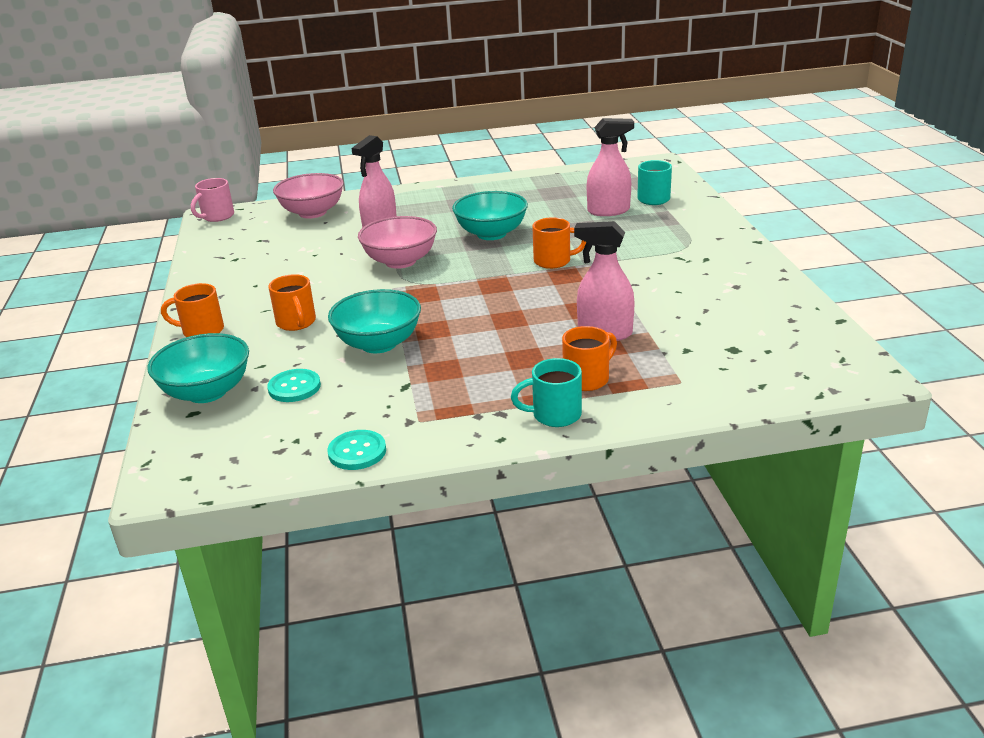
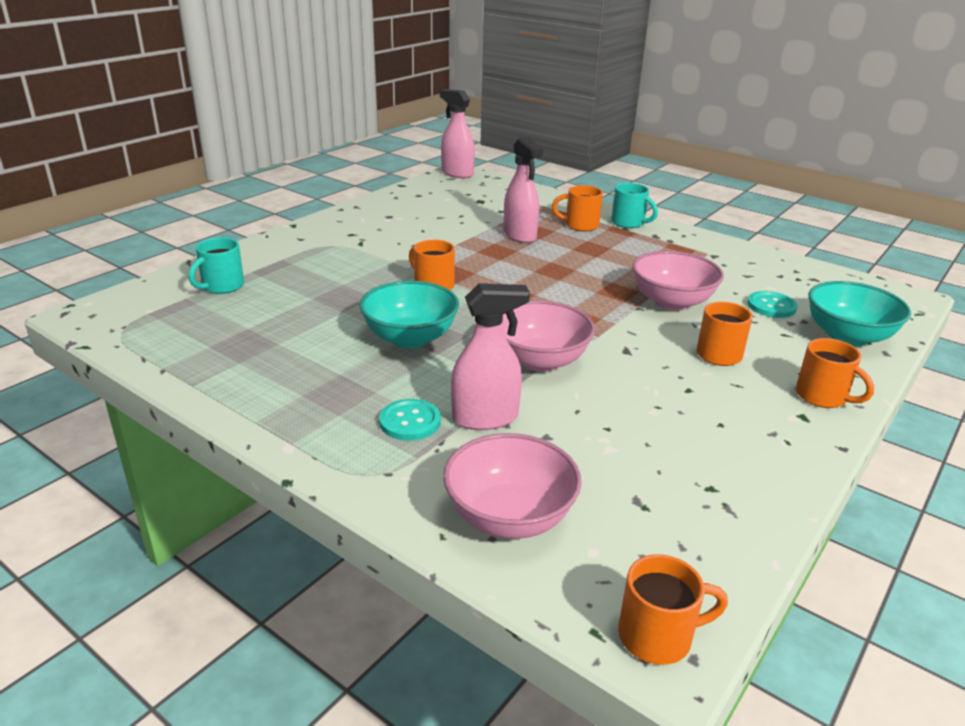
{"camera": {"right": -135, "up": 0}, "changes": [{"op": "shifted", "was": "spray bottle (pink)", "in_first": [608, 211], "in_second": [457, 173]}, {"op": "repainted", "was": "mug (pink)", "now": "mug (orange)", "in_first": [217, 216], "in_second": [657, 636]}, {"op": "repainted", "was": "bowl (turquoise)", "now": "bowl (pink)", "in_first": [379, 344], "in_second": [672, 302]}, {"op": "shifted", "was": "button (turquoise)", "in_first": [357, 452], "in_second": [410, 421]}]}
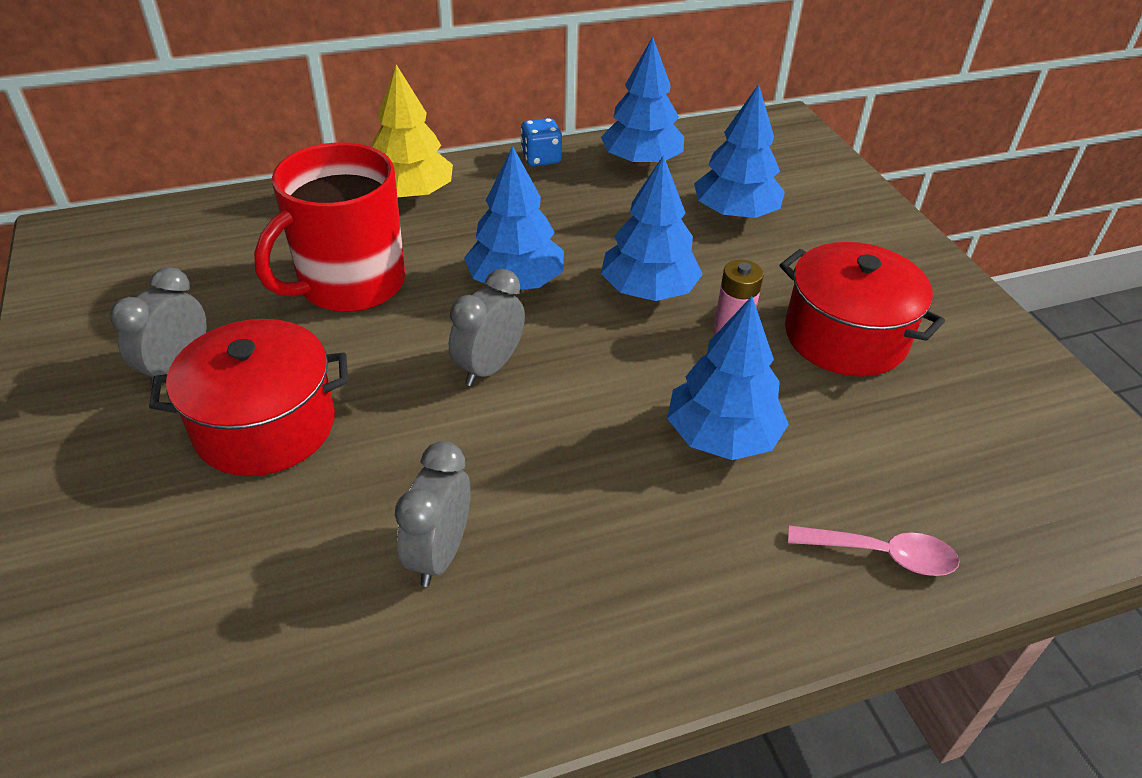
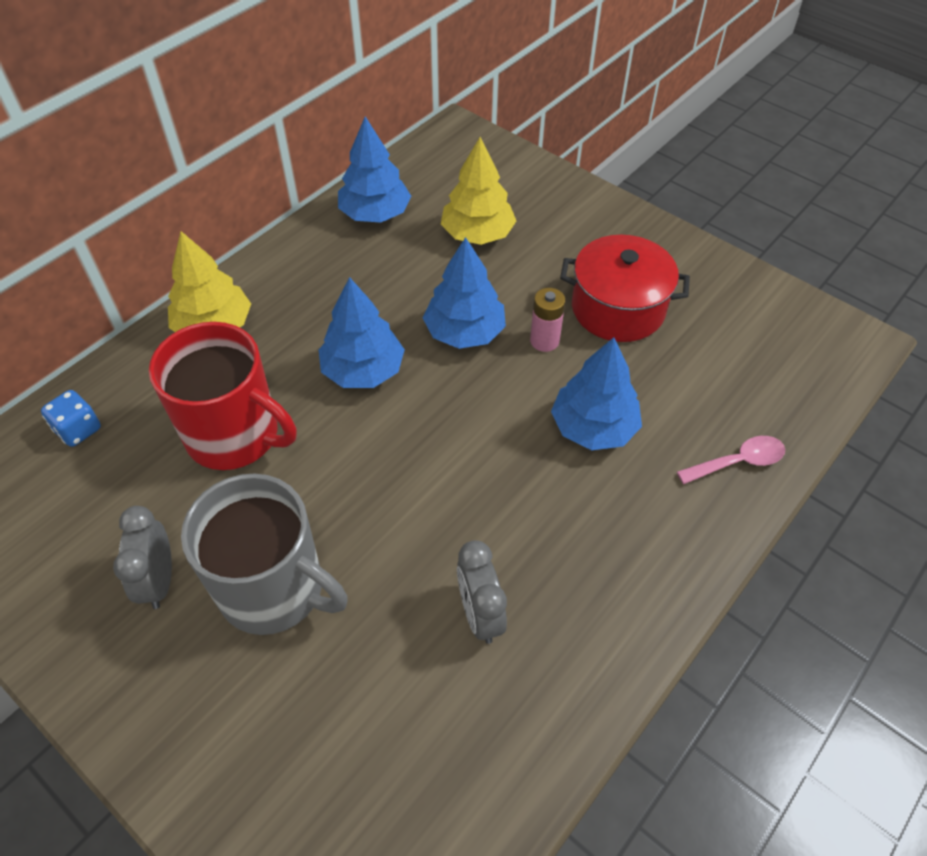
{"camera": {"right": -30, "up": 10}, "changes": [{"op": "repainted", "was": "tree (blue)", "now": "tree (yellow)", "in_first": [735, 213], "in_second": [477, 234]}, {"op": "shifted", "was": "dice (blue)", "in_first": [541, 159], "in_second": [78, 429]}, {"op": "rotated", "was": "mug (red)", "in_first": [349, 284], "in_second": [235, 435], "clockwise": -75}, {"op": "gone", "was": "clock (grey)", "in_first": [489, 368]}, {"op": "swapped", "was": "pot (red)", "now": "mug (grey)", "in_first": [265, 425], "in_second": [274, 589]}]}
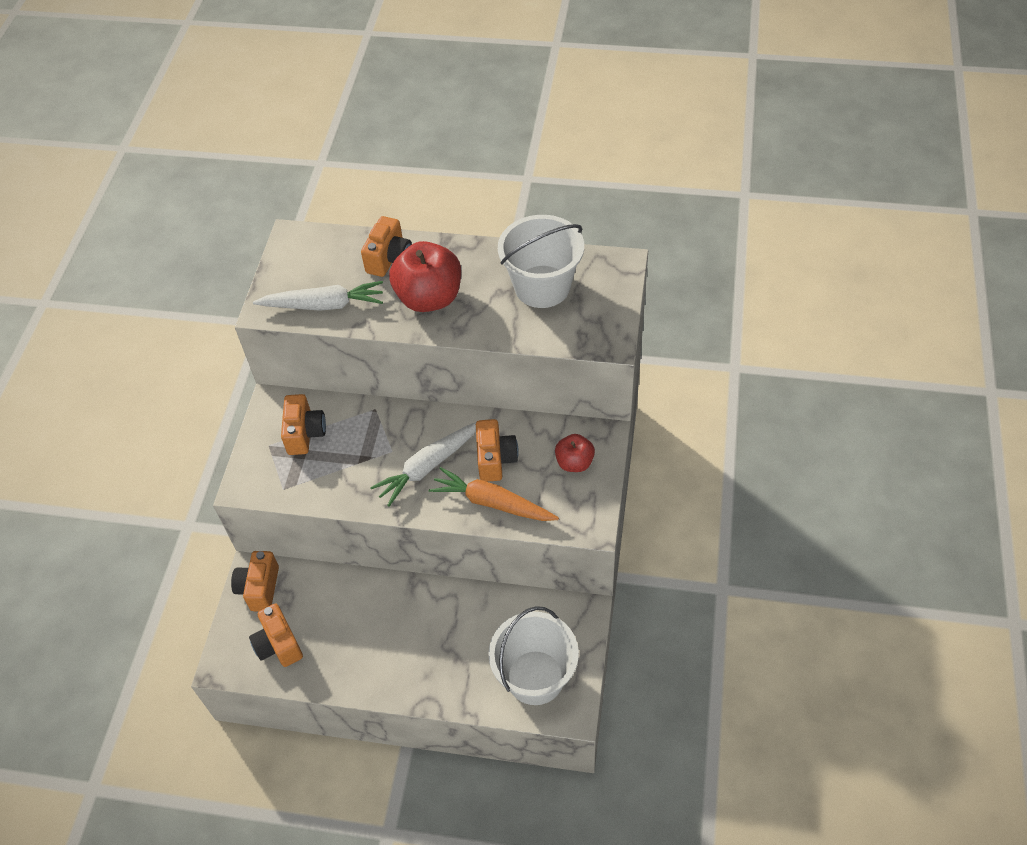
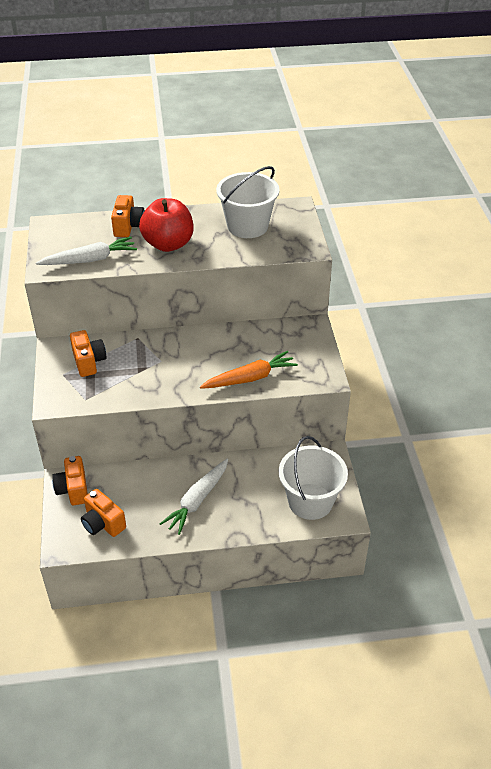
{"camera": {"right": -20, "up": -10}, "changes": [{"op": "gone", "was": "camera (orange)", "in_first": [495, 459]}, {"op": "shifted", "was": "carrot (white)", "in_first": [428, 466], "in_second": [197, 500]}, {"op": "gone", "was": "apple (red)", "in_first": [574, 462]}, {"op": "rotated", "was": "carrot (orange)", "in_first": [492, 503], "in_second": [250, 378], "clockwise": 150}]}
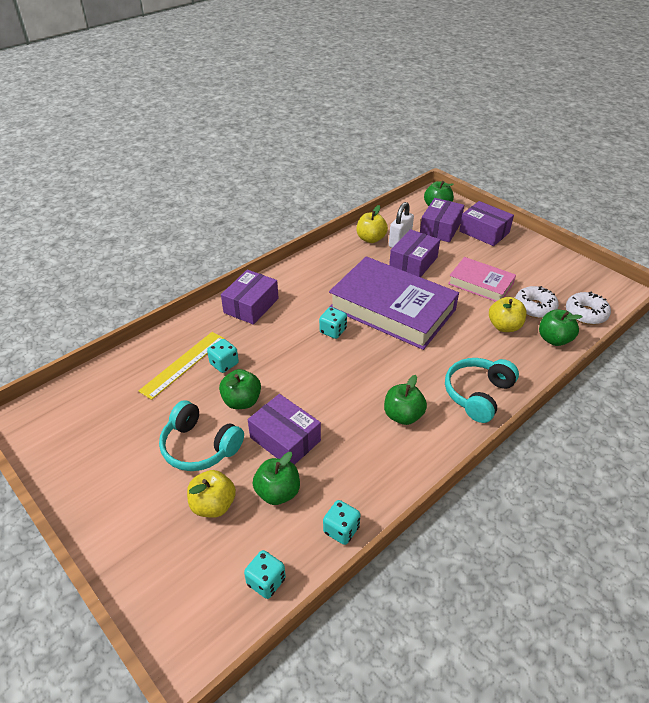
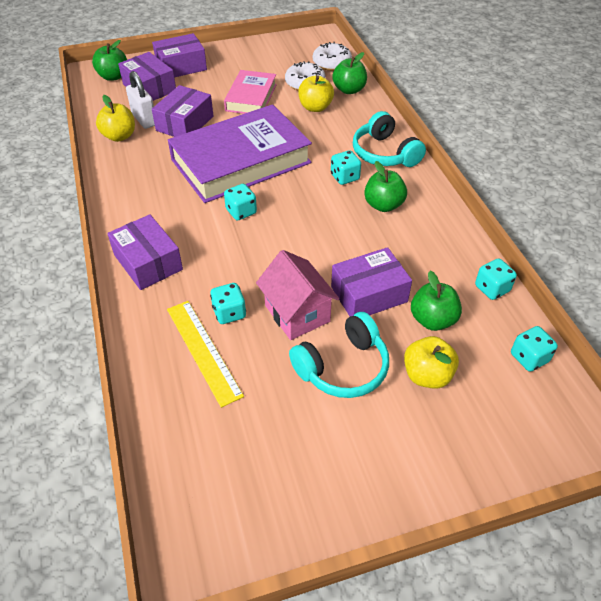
{"camera": {"right": -65, "up": 5}, "changes": [{"op": "rotated", "was": "box (purple)", "in_first": [413, 262], "in_second": [185, 123], "clockwise": 60}, {"op": "rotated", "was": "book (pink)", "in_first": [480, 284], "in_second": [251, 97], "clockwise": -45}, {"op": "swapped", "was": "apple (green)", "now": "house (pink)", "in_first": [242, 401], "in_second": [297, 313]}, {"op": "new", "now": "dice (turquoise)", "in_second": [345, 177]}]}
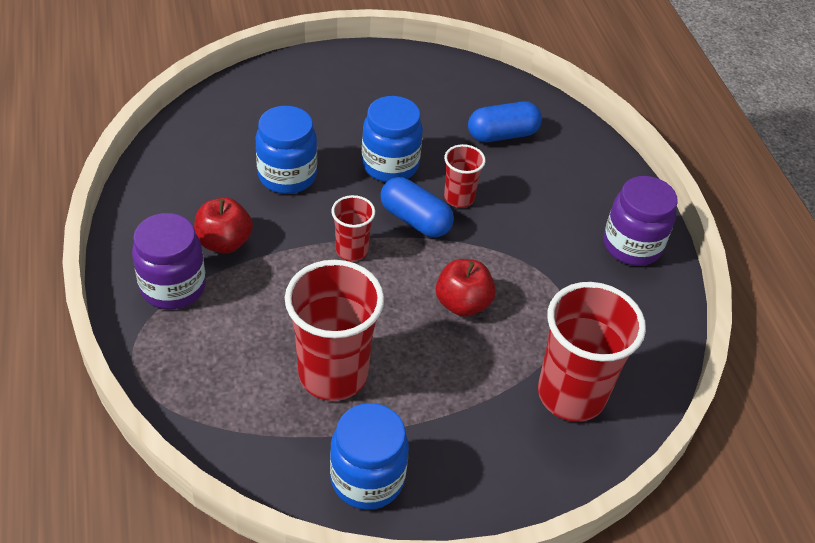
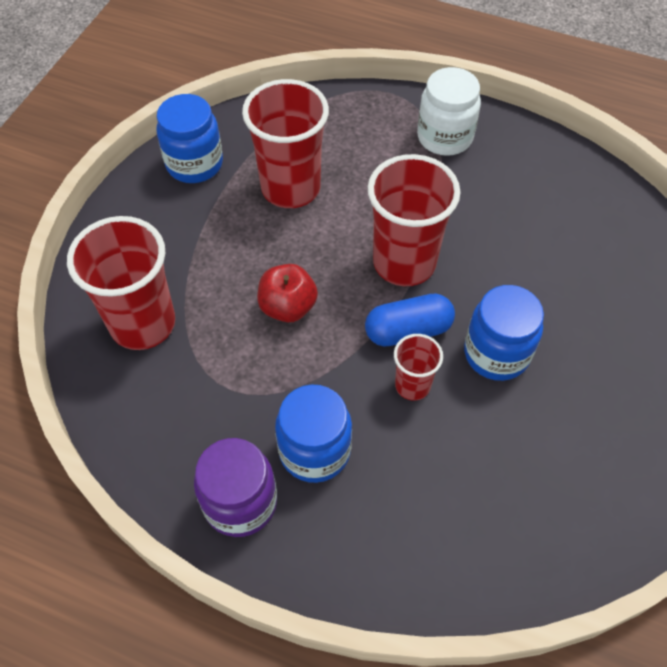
{"camera": {"right": 130, "up": 10}, "changes": [{"op": "gone", "was": "capsule (blue)", "in_first": [502, 135]}, {"op": "shifted", "was": "jar (blue)", "in_first": [287, 176], "in_second": [314, 451]}, {"op": "scaled", "was": "cup (red)", "in_first": [352, 250], "in_second": [404, 263], "ratio": 1.93}, {"op": "gone", "was": "apple (red)", "in_first": [224, 242]}, {"op": "repainted", "was": "jar (purple)", "now": "jar (white)", "in_first": [173, 287], "in_second": [444, 137]}]}
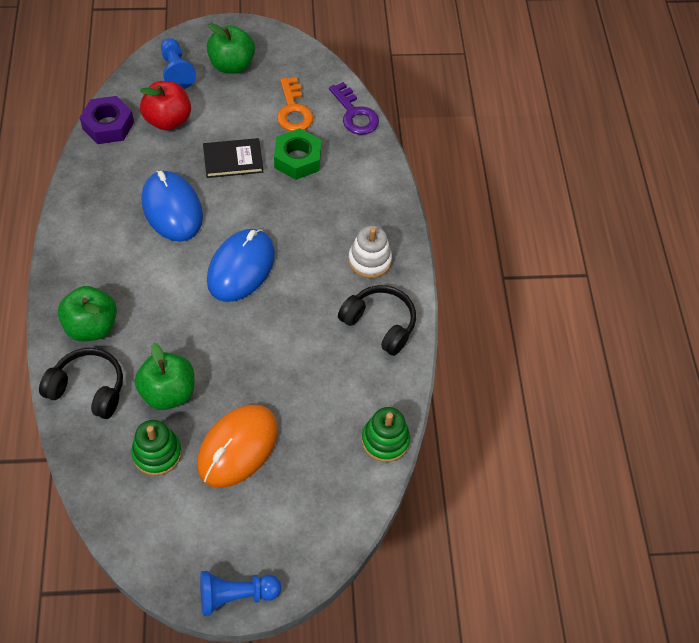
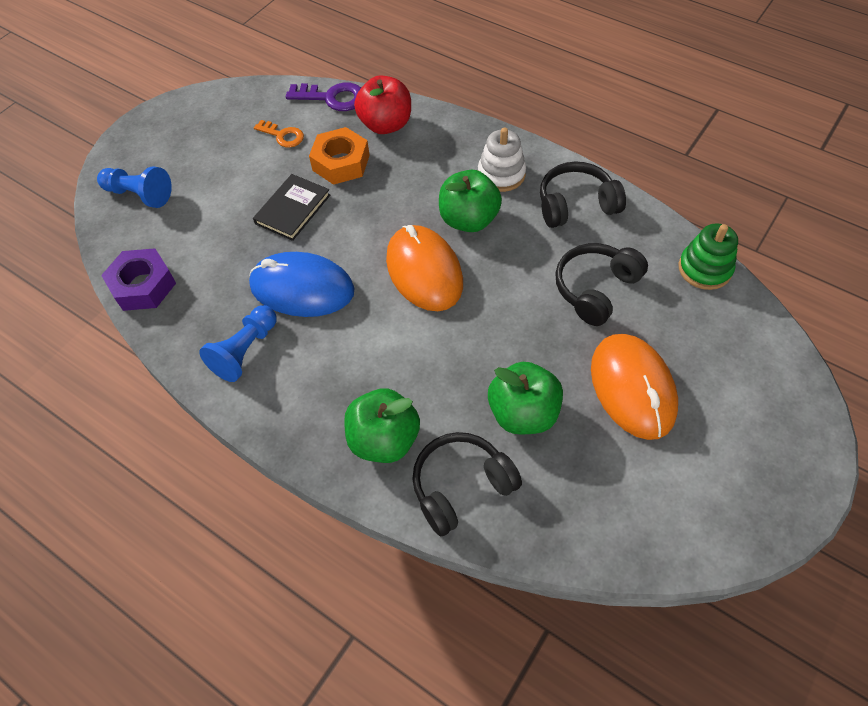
{"camera": {"right": -45, "up": 0}, "changes": [{"op": "shifted", "was": "apple (green)", "in_first": [232, 65], "in_second": [468, 220]}, {"op": "scaled", "was": "key (orange)", "in_first": [293, 110], "in_second": [283, 135], "ratio": 0.66}, {"op": "shifted", "was": "apple (red)", "in_first": [168, 120], "in_second": [386, 124]}, {"op": "repainted", "was": "nut (green)", "now": "nut (orange)", "in_first": [297, 159], "in_second": [341, 163]}, {"op": "repainted", "was": "mouse (blue)", "now": "mouse (orange)", "in_first": [241, 267], "in_second": [424, 271]}, {"op": "gone", "was": "stacking toy (green)", "in_first": [157, 453]}, {"op": "shifted", "was": "pawn (blue)", "in_first": [236, 595], "in_second": [245, 351]}, {"op": "new", "now": "headphones (black)", "in_second": [595, 289]}]}
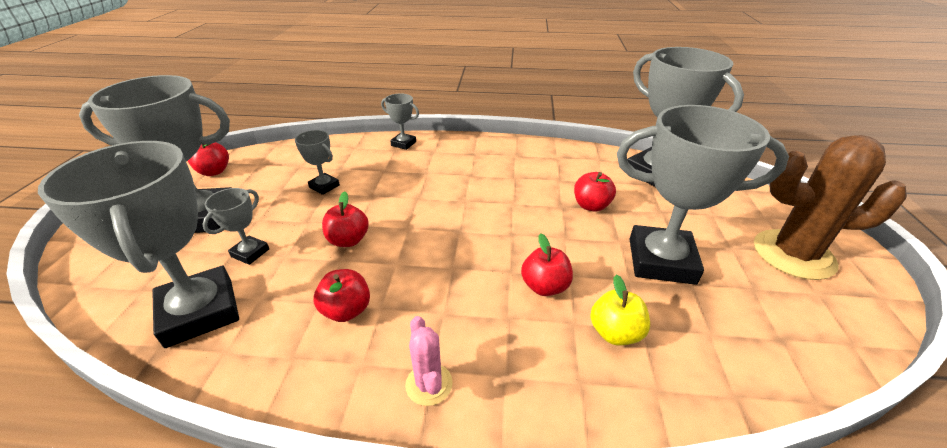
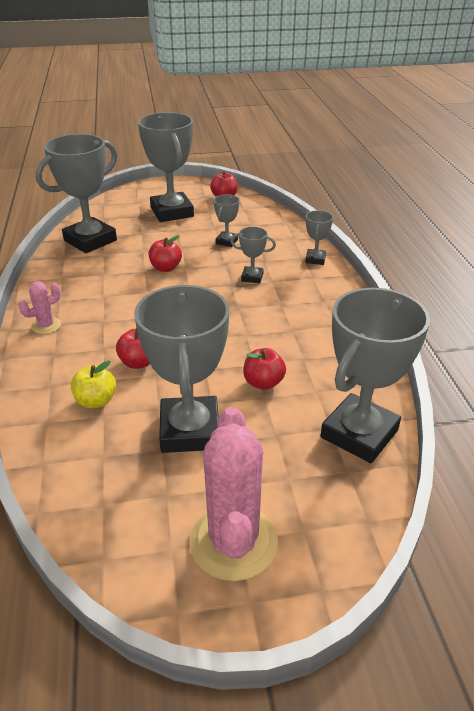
{"camera": {"right": 75, "up": 0}, "changes": [{"op": "repainted", "was": "cactus (brown)", "now": "cactus (pink)", "in_first": [793, 254], "in_second": [233, 542]}, {"op": "shifted", "was": "trophy (grey)", "in_first": [250, 253], "in_second": [252, 277]}, {"op": "gone", "was": "apple (red)", "in_first": [346, 310]}]}
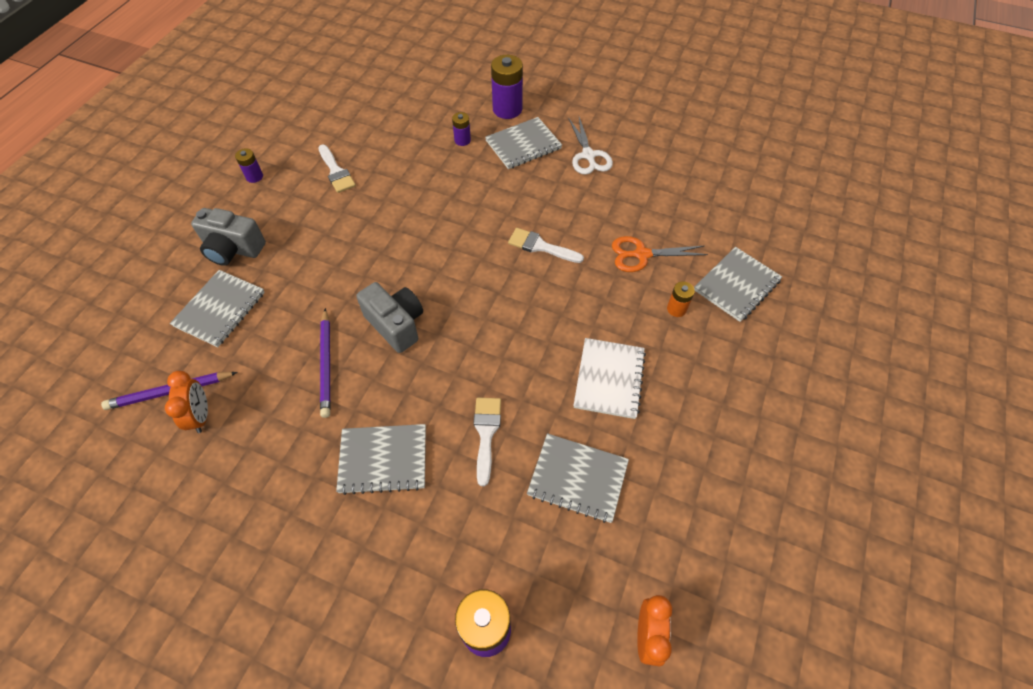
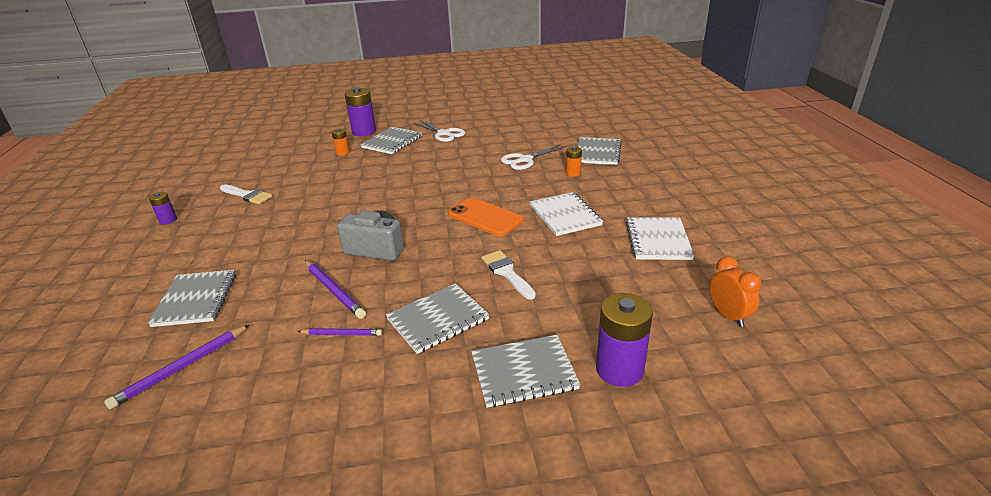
{"camera": {"right": -30, "up": -25}, "changes": [{"op": "repainted", "was": "battery (purple)", "now": "battery (orange)", "in_first": [462, 140], "in_second": [343, 153]}, {"op": "gone", "was": "camera (grey)", "in_first": [233, 249]}, {"op": "gone", "was": "brush (white)", "in_first": [540, 246]}, {"op": "repainted", "was": "scissors (orange)", "now": "scissors (white)", "in_first": [641, 254], "in_second": [525, 160]}, {"op": "gone", "was": "clock (orange)", "in_first": [201, 416]}, {"op": "shifted", "was": "notebook (grey)", "in_first": [577, 478], "in_second": [523, 372]}, {"op": "new", "now": "phone (orange)", "in_second": [485, 217]}, {"op": "new", "now": "notebook (white)", "in_second": [658, 240]}, {"op": "new", "now": "pencil (purple)", "in_second": [342, 334]}]}
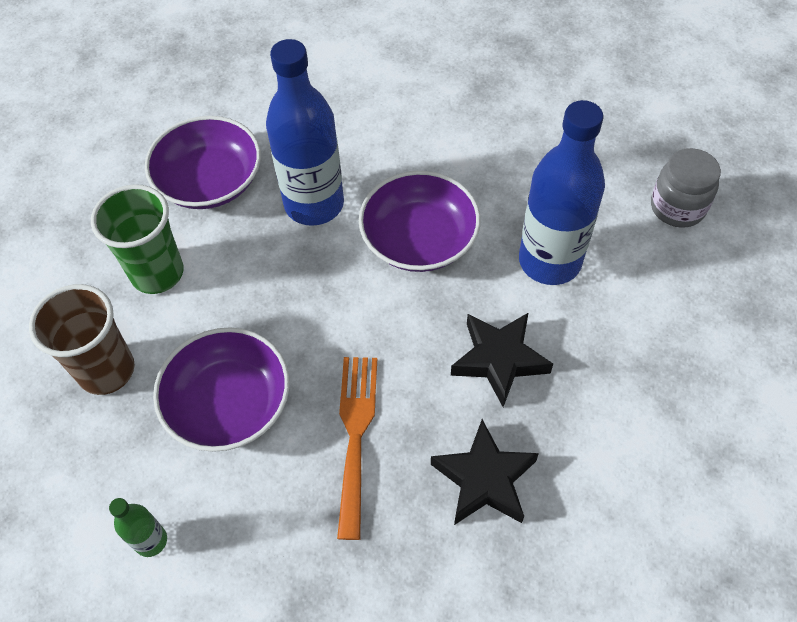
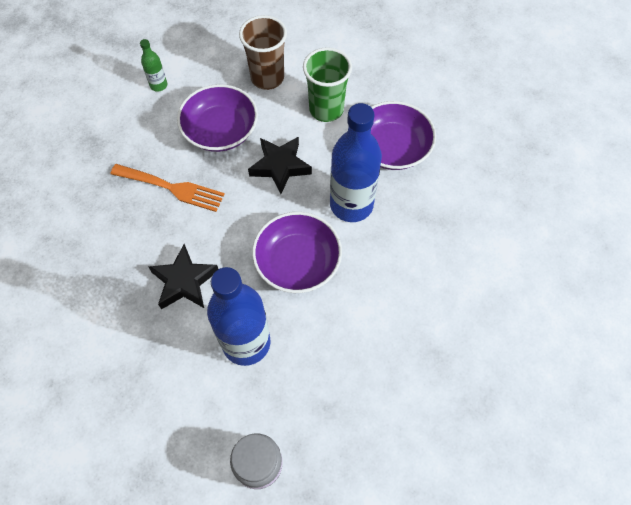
{"camera": {"right": 105, "up": 5}, "changes": [{"op": "shifted", "was": "star (black)", "in_first": [484, 479], "in_second": [280, 166]}]}
